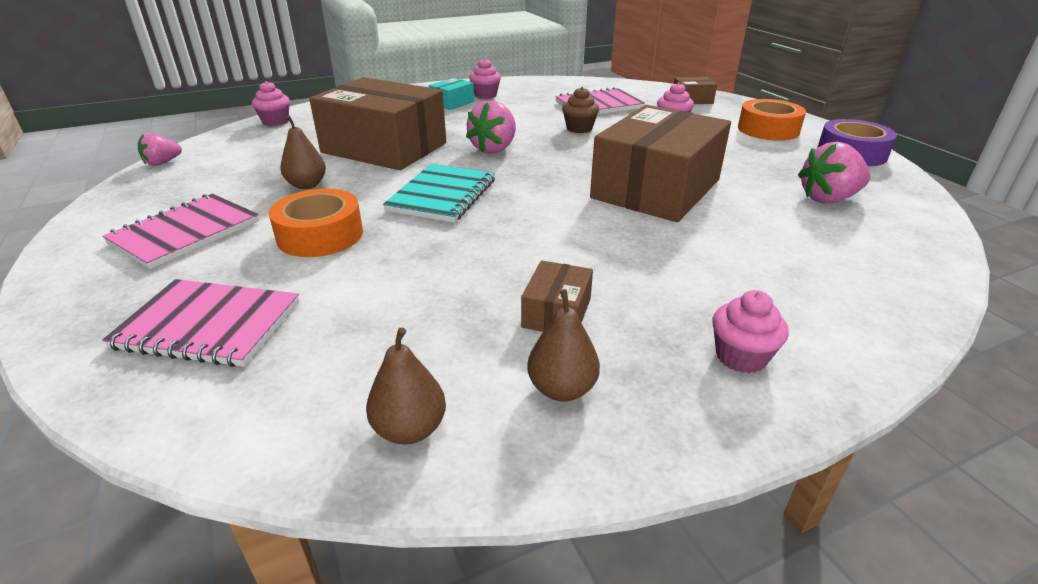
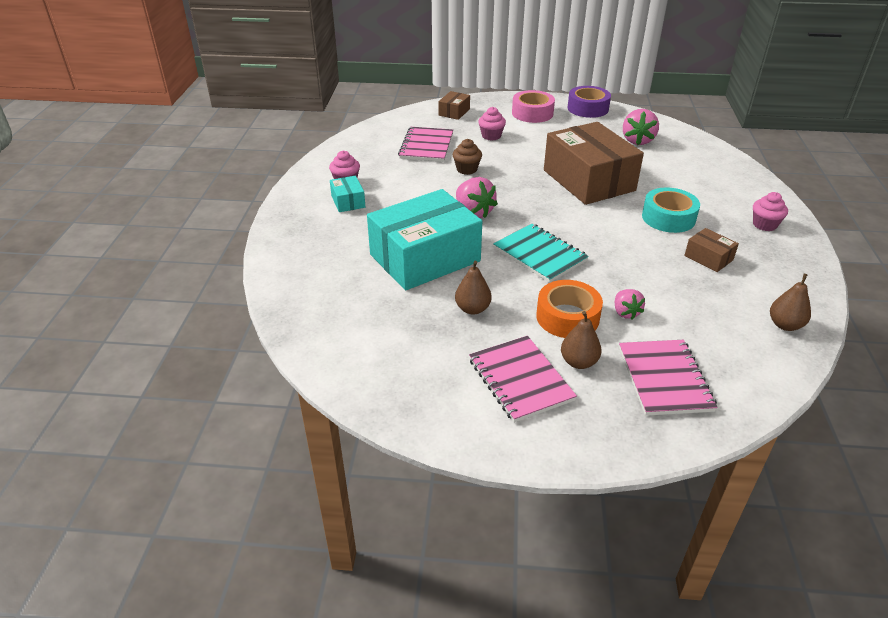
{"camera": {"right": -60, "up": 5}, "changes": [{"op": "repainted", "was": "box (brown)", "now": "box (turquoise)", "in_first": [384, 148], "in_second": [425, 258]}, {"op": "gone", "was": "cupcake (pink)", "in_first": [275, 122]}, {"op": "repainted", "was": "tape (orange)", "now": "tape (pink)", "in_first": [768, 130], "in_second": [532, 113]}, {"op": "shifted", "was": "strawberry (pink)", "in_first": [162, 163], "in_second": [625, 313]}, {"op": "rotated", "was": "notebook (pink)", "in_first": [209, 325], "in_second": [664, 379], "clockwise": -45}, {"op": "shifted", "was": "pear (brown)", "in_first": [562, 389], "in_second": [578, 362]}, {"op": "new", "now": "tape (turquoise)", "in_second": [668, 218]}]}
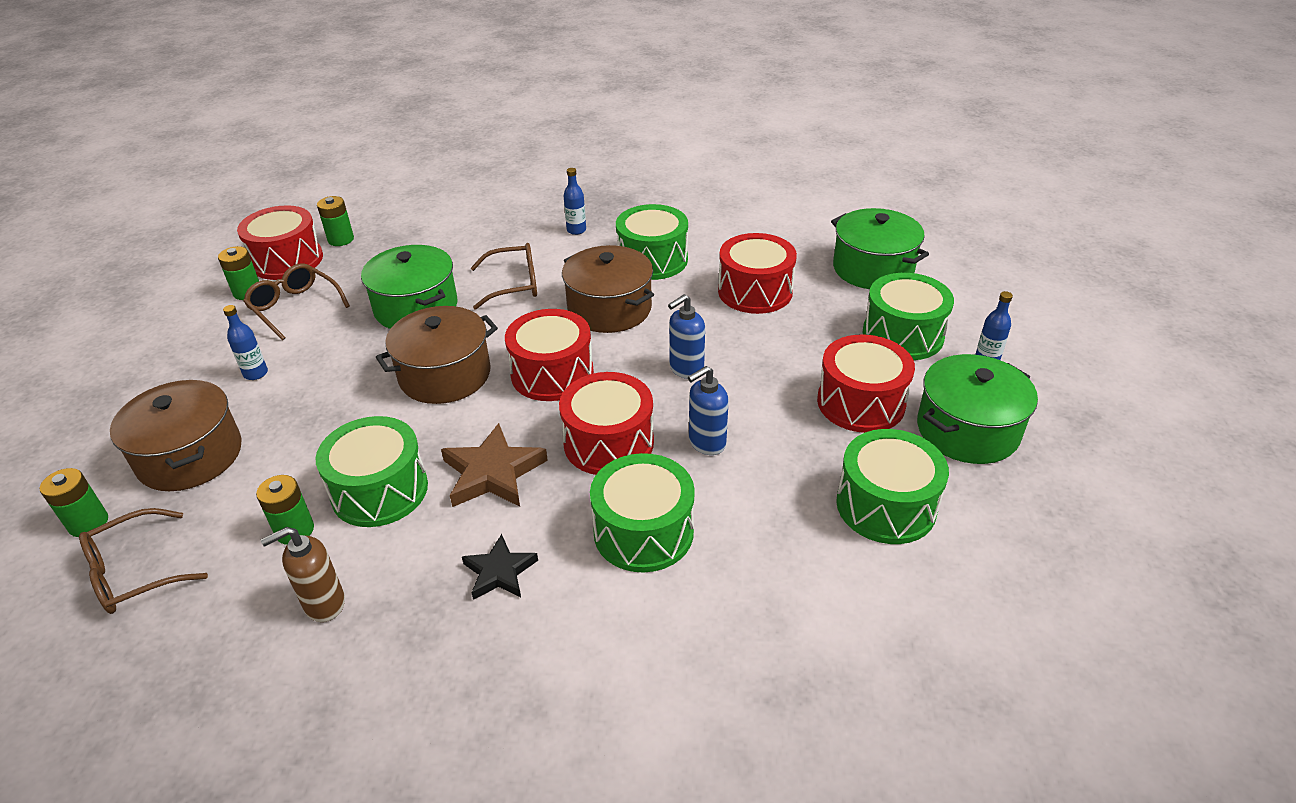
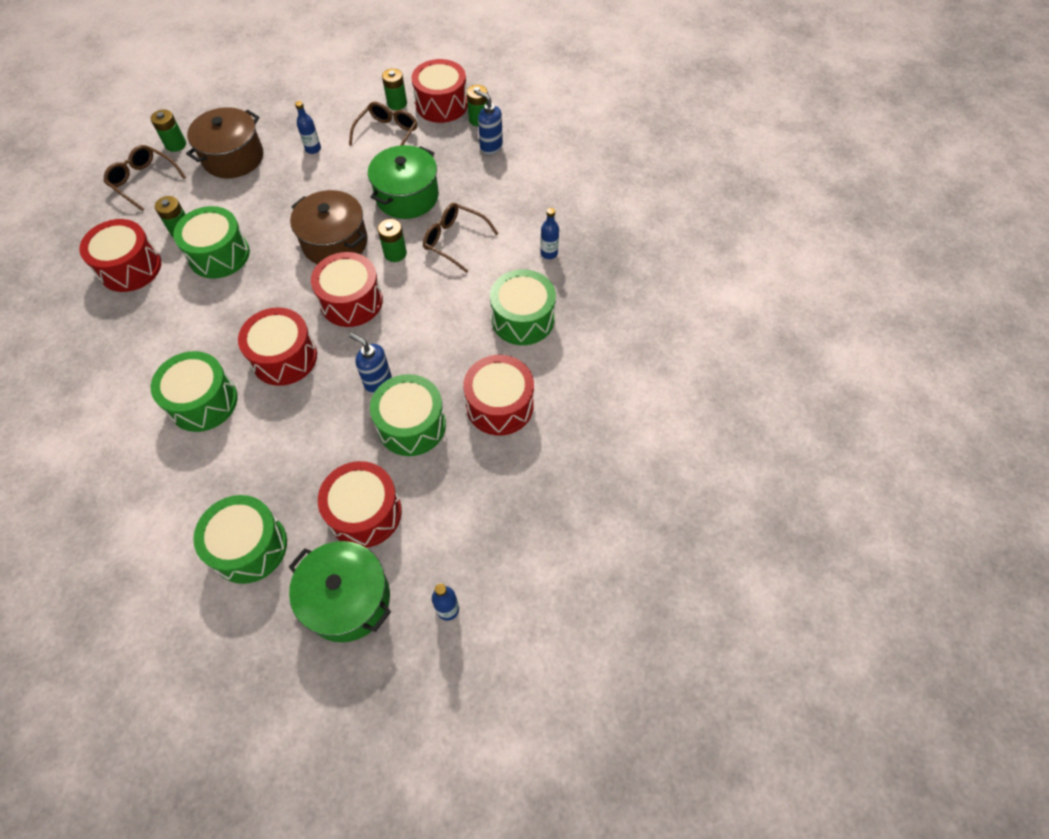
{"camera": {"right": 70, "up": 20}, "changes": [{"op": "gone", "was": "pot (green)", "in_first": [873, 269]}, {"op": "rotated", "was": "glasses (brown)", "in_first": [514, 284], "in_second": [454, 241], "clockwise": 150}, {"op": "gone", "was": "pot (brown)", "in_first": [609, 309]}, {"op": "shifted", "was": "drum (green)", "in_first": [902, 335], "in_second": [411, 425]}, {"op": "shifted", "was": "soap dispenser (blue)", "in_first": [706, 443], "in_second": [491, 147]}, {"op": "gone", "was": "star (brown)", "in_first": [493, 473]}, {"op": "swapped", "was": "soap dispenser (brown)", "now": "drum (red)", "in_first": [324, 604], "in_second": [130, 267]}, {"op": "gone", "was": "star (black)", "in_first": [500, 572]}, {"op": "new", "now": "battery (green)", "in_second": [395, 253]}]}
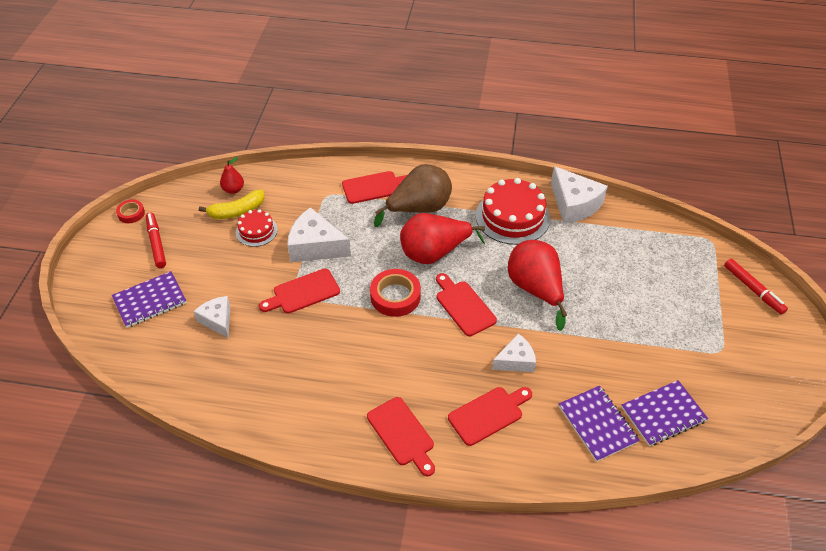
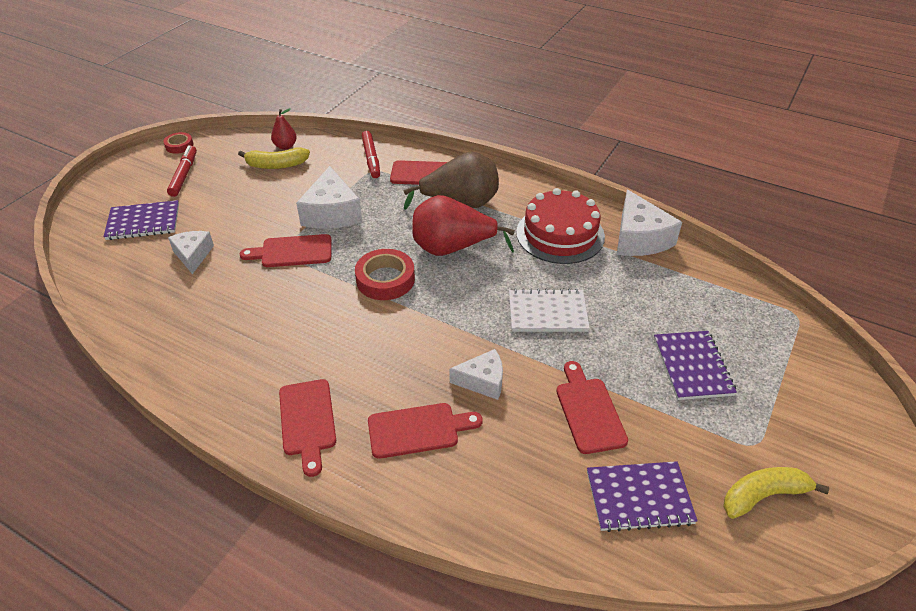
{"camera": {"right": 20, "up": -5}, "changes": [{"op": "rotated", "was": "cheese (white)", "in_first": [315, 246], "in_second": [332, 213], "clockwise": -135}, {"op": "gone", "was": "cake (red)", "in_first": [256, 231]}, {"op": "swapped", "was": "pear (red)", "now": "notebook (white)", "in_first": [535, 289], "in_second": [547, 312]}, {"op": "shifted", "was": "marker (red)", "in_first": [753, 289], "in_second": [371, 159]}, {"op": "shifted", "was": "cutting board (red)", "in_first": [463, 306], "in_second": [589, 411]}, {"op": "shifted", "was": "notebook (purple)", "in_first": [597, 424], "in_second": [692, 366]}, {"op": "new", "now": "banana (yellow)", "in_second": [763, 495]}]}
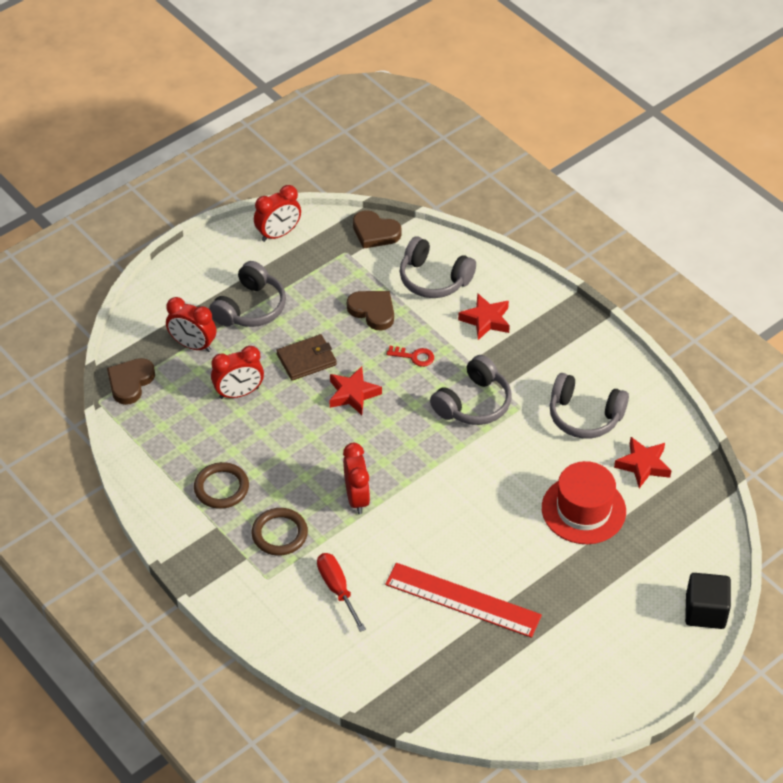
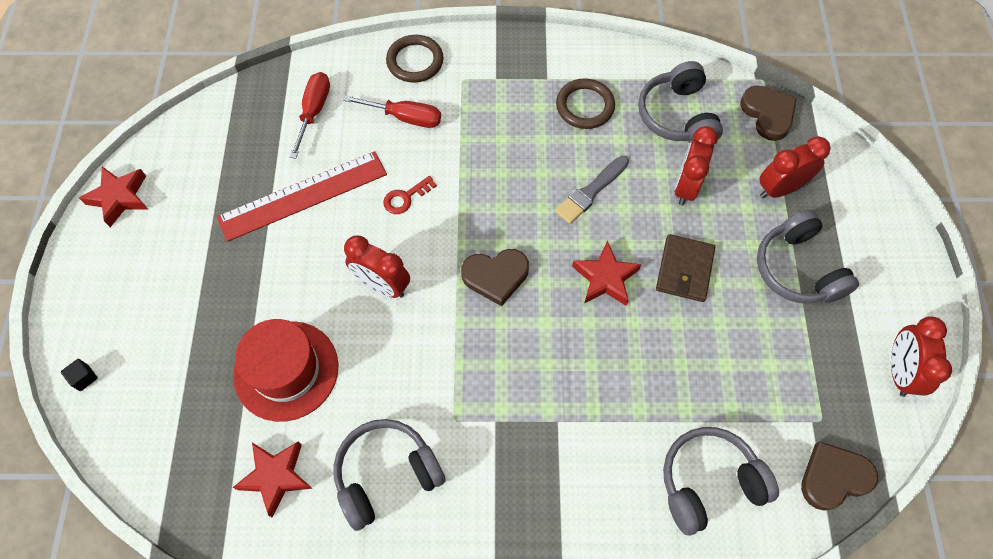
{"camera": {"right": 130, "up": 15}, "changes": [{"op": "shifted", "was": "heart (brown)", "in_first": [373, 311], "in_second": [495, 276]}, {"op": "shifted", "was": "star (red)", "in_first": [486, 320], "in_second": [119, 197]}, {"op": "shifted", "was": "key (red)", "in_first": [414, 357], "in_second": [405, 198]}, {"op": "shifted", "was": "headphones (grey)", "in_first": [473, 403], "in_second": [677, 116]}, {"op": "shifted", "was": "clock (red)", "in_first": [357, 498], "in_second": [382, 285]}, {"op": "shifted", "was": "ring (brown)", "in_first": [279, 534], "in_second": [415, 61]}, {"op": "scaled", "was": "cube (black)", "in_first": [705, 611], "in_second": [84, 378], "ratio": 0.44}, {"op": "new", "now": "screwdriver (red)", "in_second": [314, 112]}, {"op": "new", "now": "brush (grey)", "in_second": [591, 191]}]}
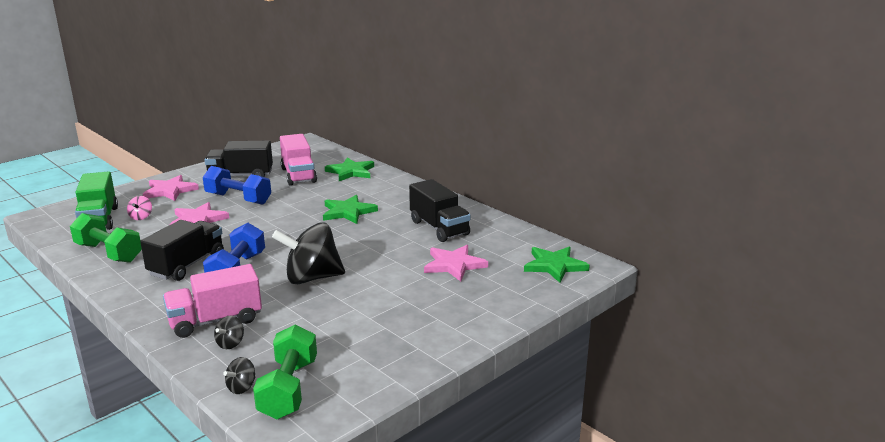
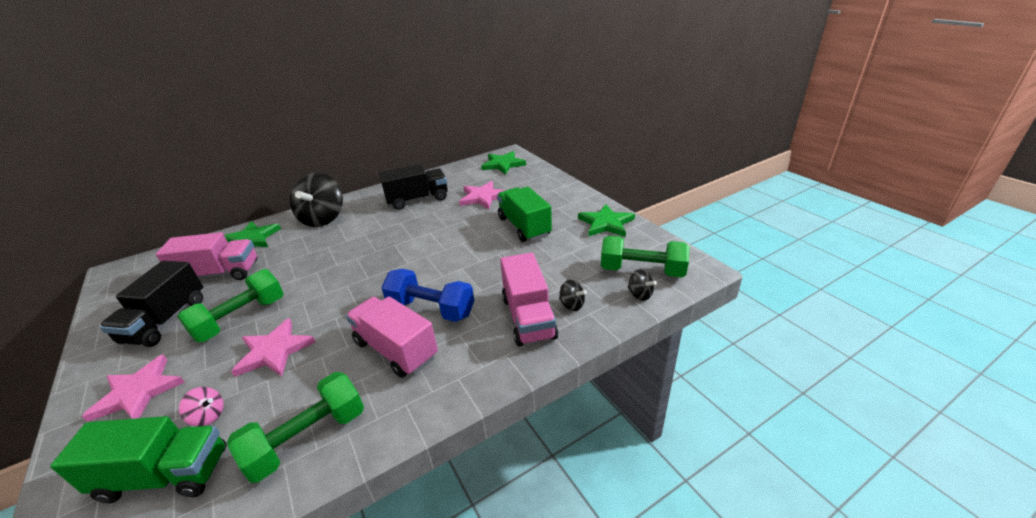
{"camera": {"right": -75, "up": 10}, "changes": [{"op": "repainted", "was": "dumbbell (blue)", "now": "dumbbell (green)", "in_first": [238, 199], "in_second": [241, 319]}, {"op": "shifted", "was": "star (green)", "in_first": [348, 212], "in_second": [606, 223]}, {"op": "repainted", "was": "truck (black)", "now": "truck (pink)", "in_first": [187, 265], "in_second": [396, 350]}, {"op": "shifted", "was": "spinning top (black)", "in_first": [312, 278], "in_second": [323, 219]}, {"op": "new", "now": "truck (green)", "in_second": [524, 227]}]}
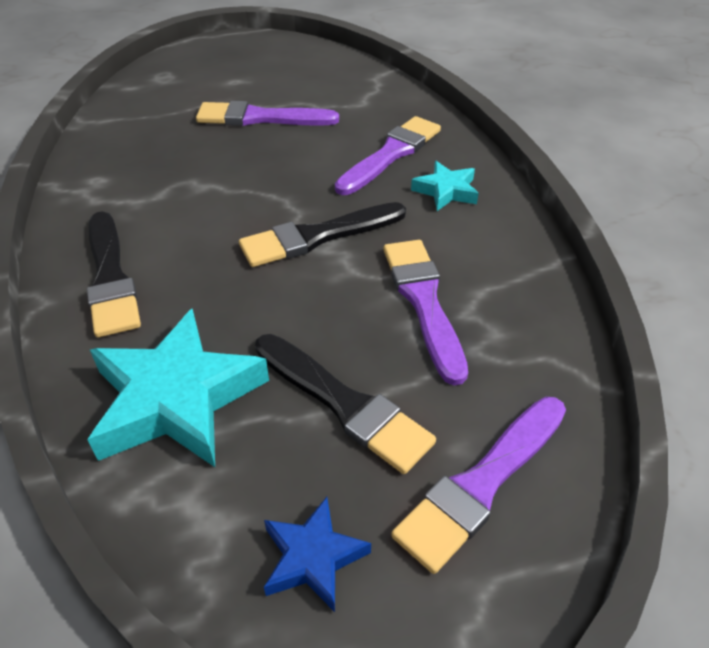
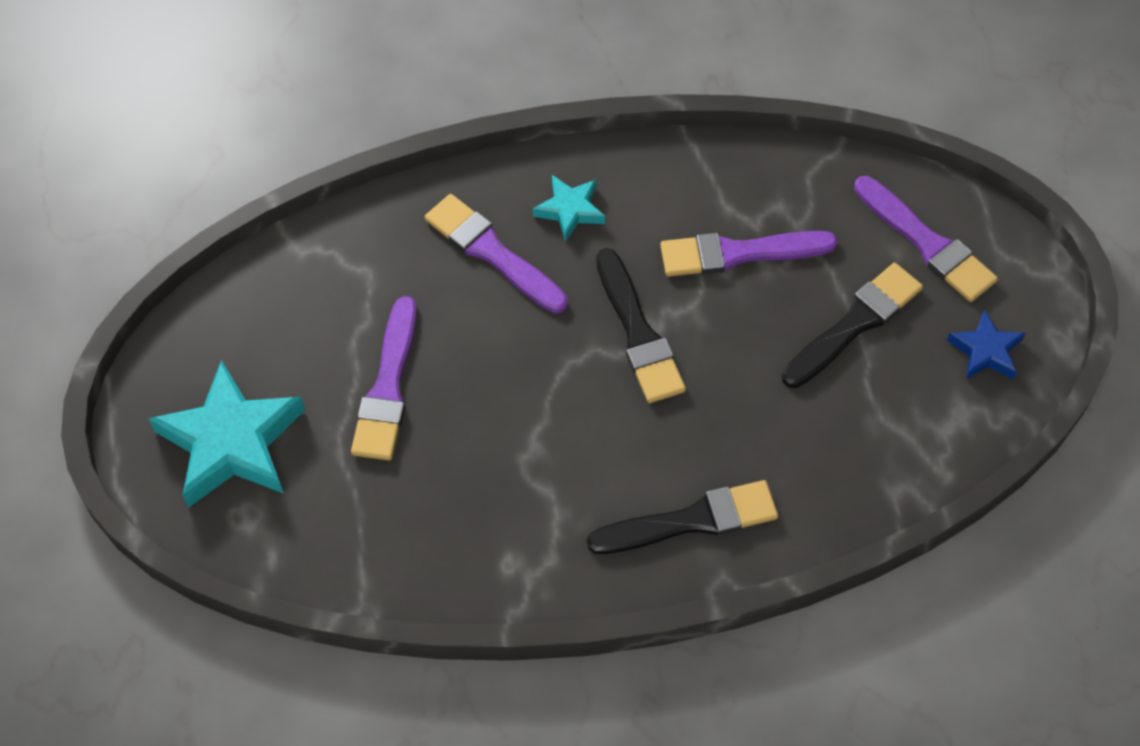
{"camera": {"right": -85, "up": 15}, "changes": [{"op": "shifted", "was": "star (turquoise)", "in_first": [176, 399], "in_second": [232, 442]}]}
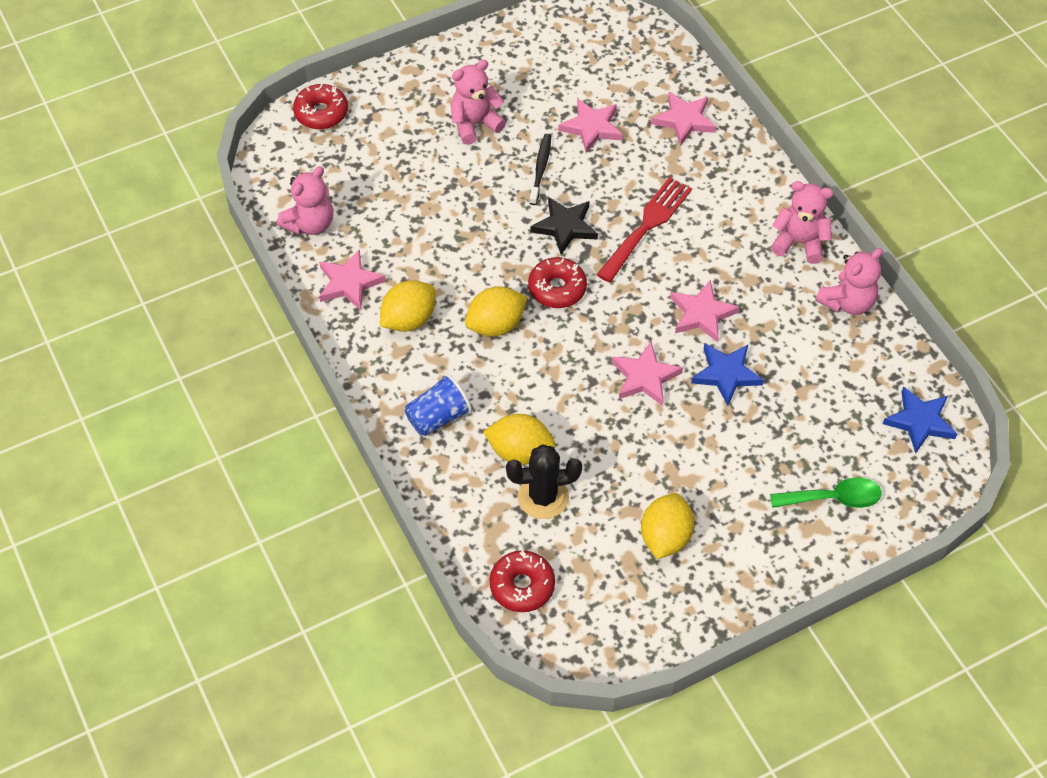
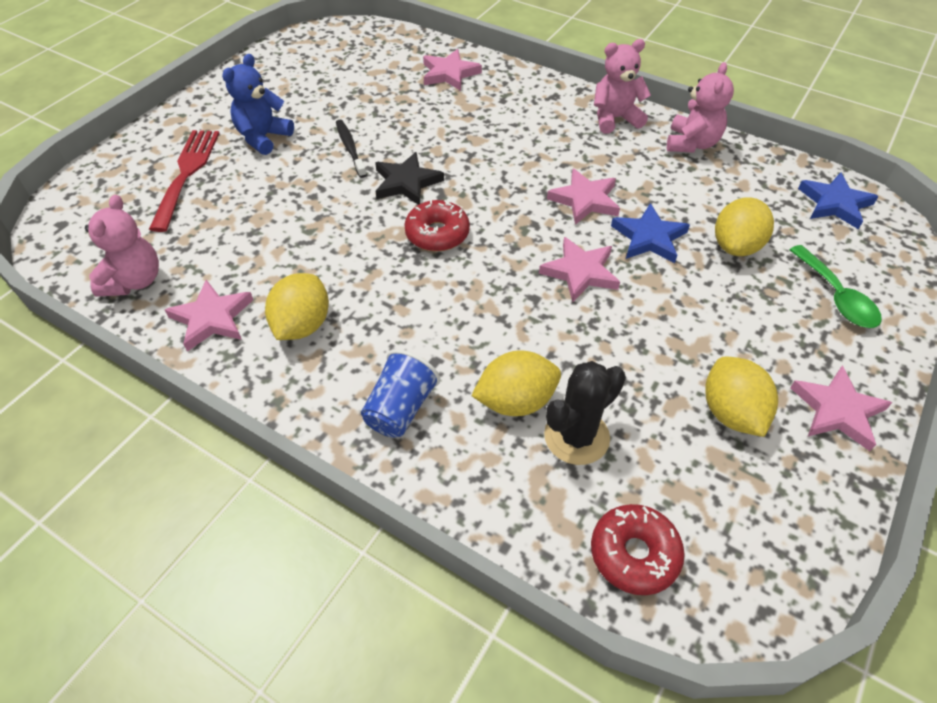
{"camera": {"right": -30, "up": -5}, "changes": [{"op": "repainted", "was": "teddy bear (pink)", "now": "teddy bear (blue)", "in_first": [475, 124], "in_second": [263, 138]}, {"op": "gone", "was": "donut (red)", "in_first": [321, 113]}, {"op": "shifted", "was": "star (pink)", "in_first": [592, 127], "in_second": [837, 410]}, {"op": "shifted", "was": "fork (red)", "in_first": [646, 226], "in_second": [186, 173]}, {"op": "shifted", "was": "lemon (yellow)", "in_first": [496, 325], "in_second": [736, 246]}, {"op": "rotated", "was": "spoon (green)", "in_first": [833, 498], "in_second": [836, 297], "clockwise": 105}]}
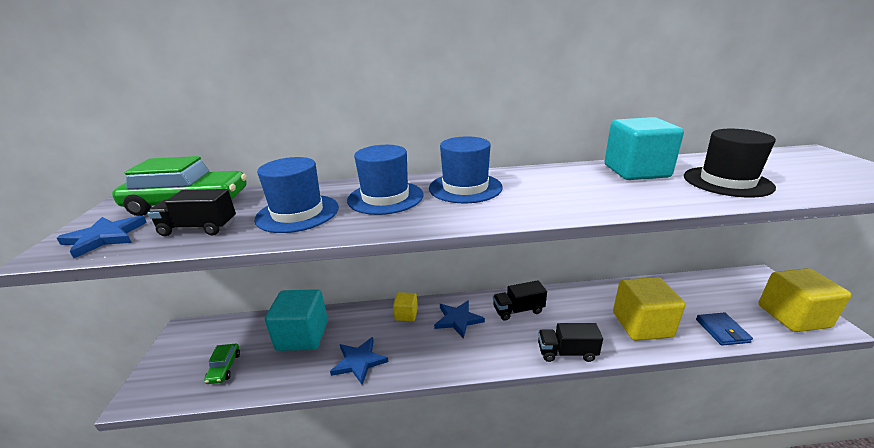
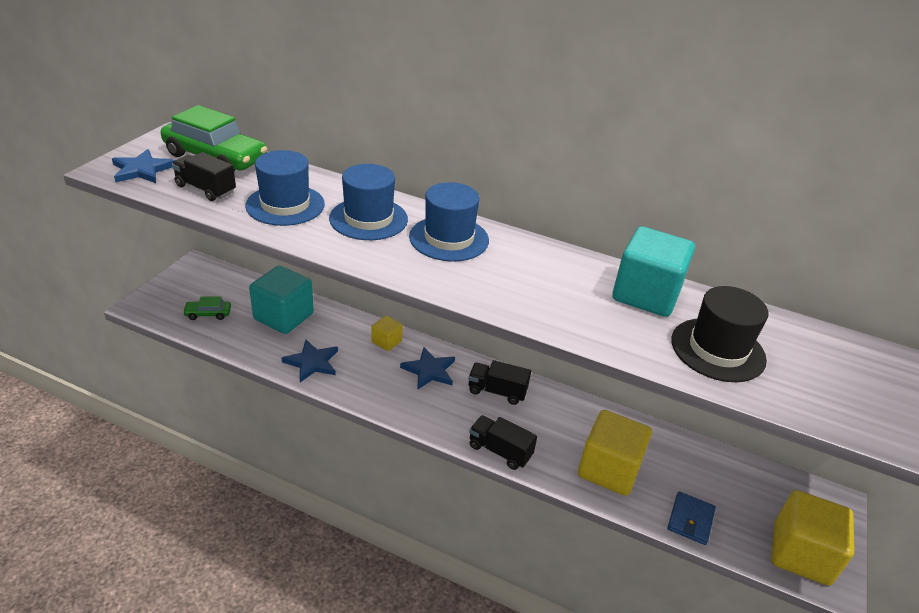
{"camera": {"right": 25, "up": 10}, "changes": [{"op": "rotated", "was": "car (green)", "in_first": [224, 368], "in_second": [208, 314], "clockwise": 60}]}
